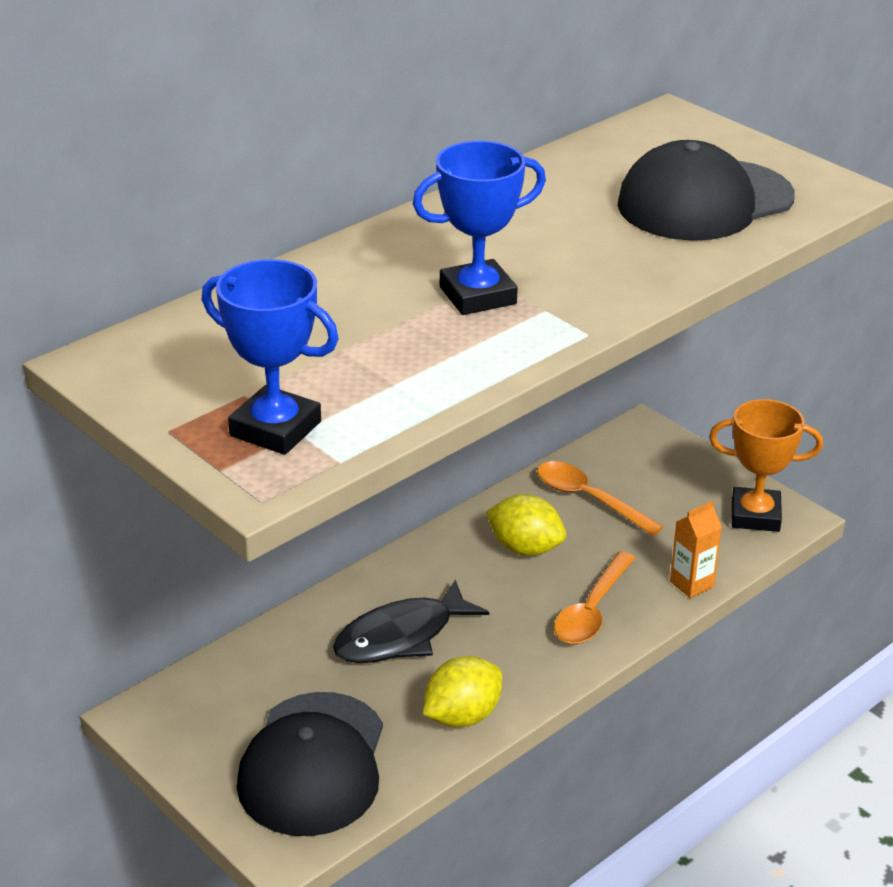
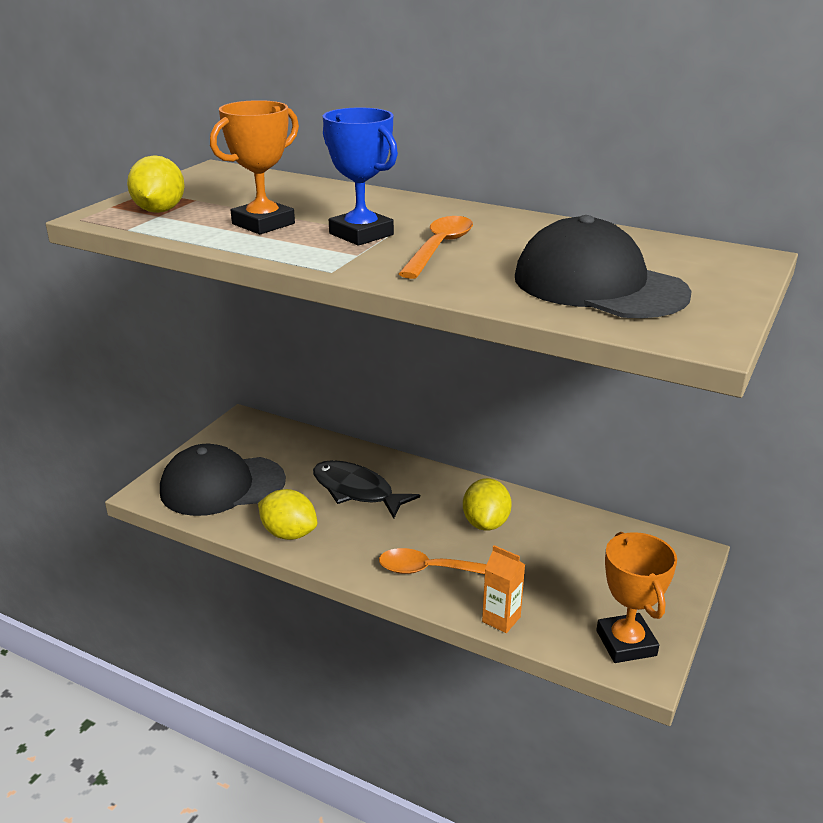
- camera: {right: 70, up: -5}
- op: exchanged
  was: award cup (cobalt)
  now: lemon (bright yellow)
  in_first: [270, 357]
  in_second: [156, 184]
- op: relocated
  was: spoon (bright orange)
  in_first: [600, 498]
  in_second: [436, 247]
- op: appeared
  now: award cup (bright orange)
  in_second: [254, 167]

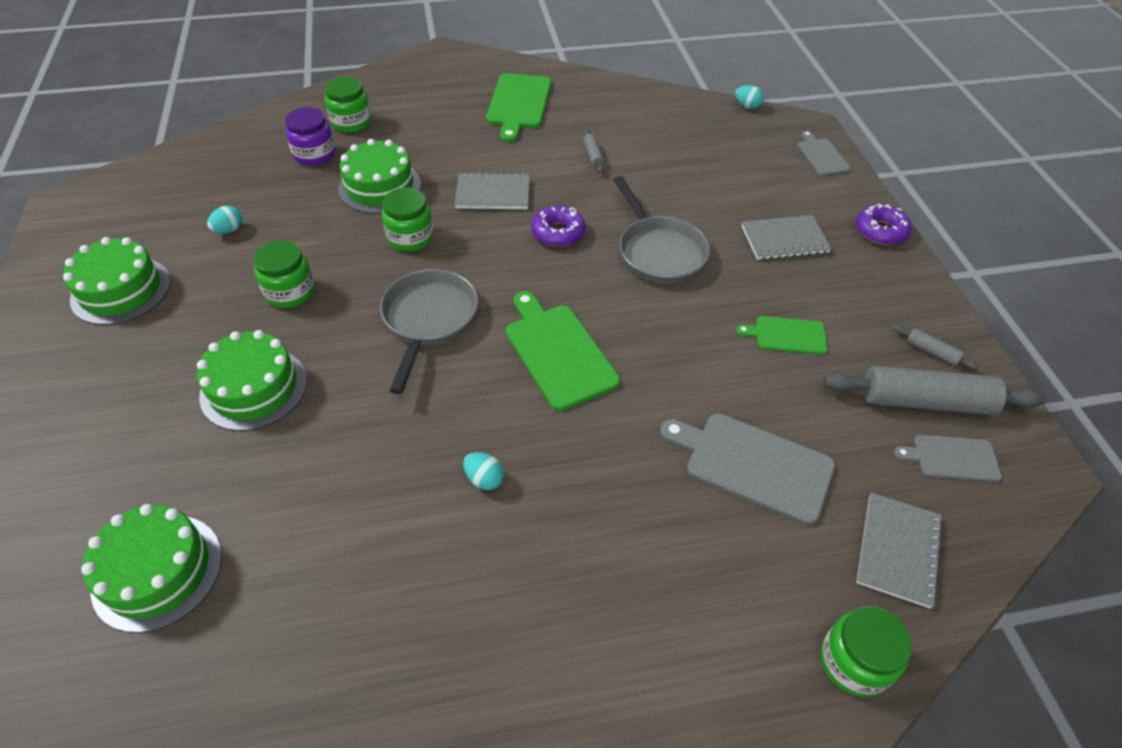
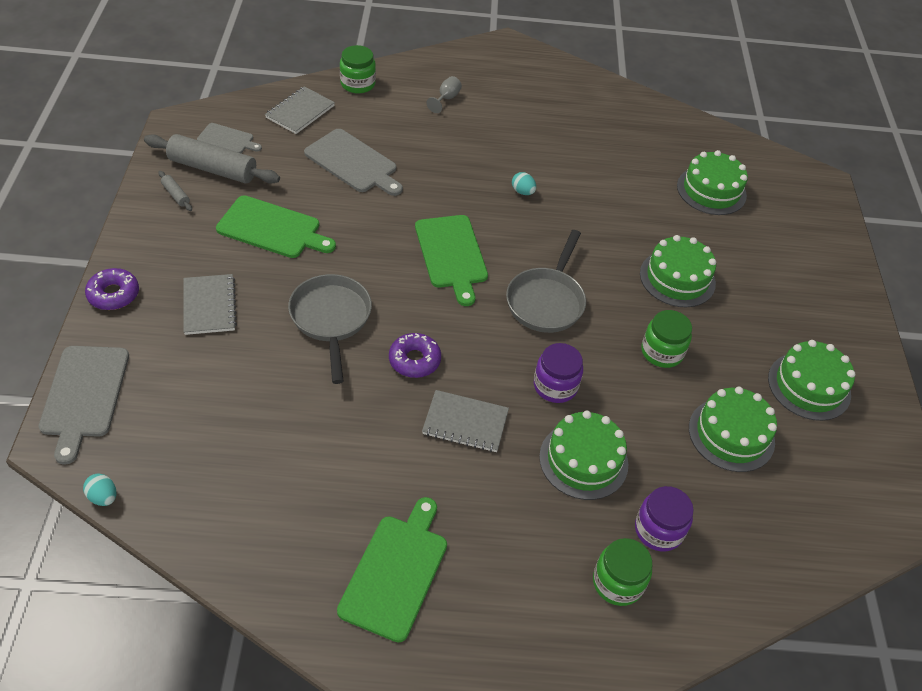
- camera: {right: -170, up: 0}
- op: exchanged
  was: toy egg (teal)
  now: gateau (emerald)
  in_first: [225, 220]
  in_second: [733, 429]
- op: colour
  was: preserve jar (emerald)
  now: preserve jar (royal purple)
  in_first: [408, 220]
  in_second: [558, 373]
- op: missing
  was: rolling pin (gray)
  in_first: [594, 151]
- op: size
  was: chopping board (emerald)
  in_first: [781, 335]
  in_second: [276, 226]
  ratio: 1.71
- op: spun
  was: notebook (gray)
  in_first: [786, 237]
  in_second: [210, 304]
  clockwise: 75
- op: size
  was: chopping board (gray)
  in_first: [824, 153]
  in_second: [84, 405]
  ratio: 1.71
- op: appeared
  now: wine glass (gray)
  in_second: [444, 94]

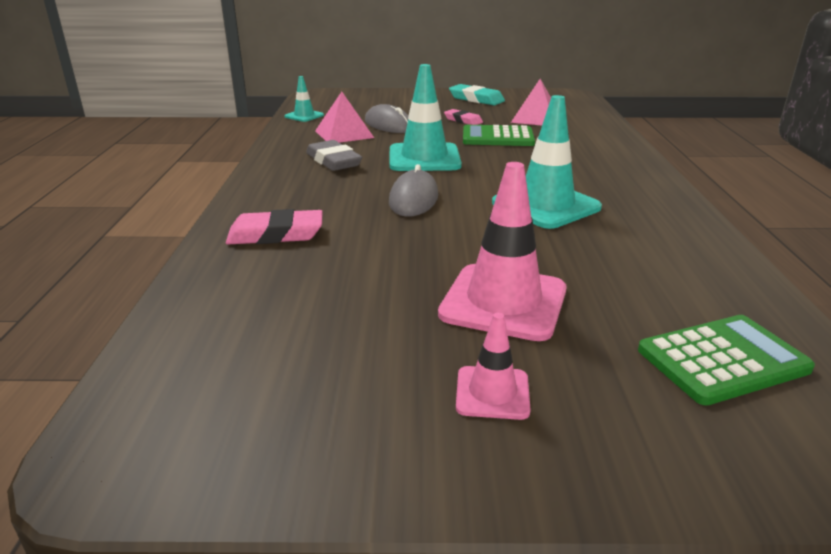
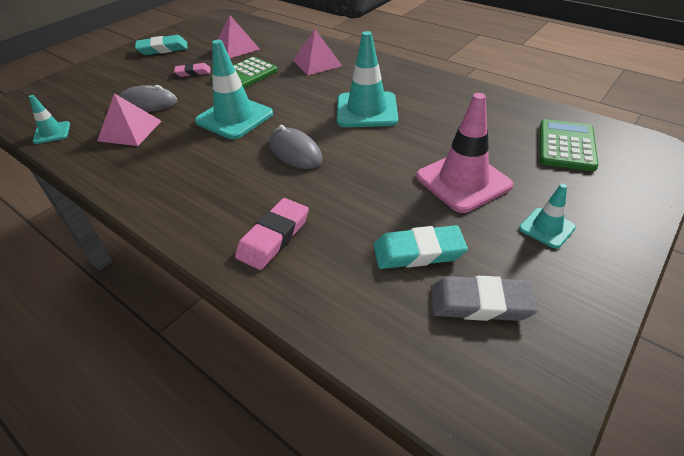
- camera: {right: -50, up: 15}
- op: relocated
  was: eraser (gray)
  in_first: [334, 155]
  in_second: [484, 298]
- op: colour
  was: safety cone (rosy)
  now: safety cone (teal)
  in_first: [493, 366]
  in_second: [547, 216]
- op: appeared
  now: solid pyramid (rosy)
  in_second: [317, 52]
- op: appeared
  now: eraser (teal)
  in_second: [420, 247]

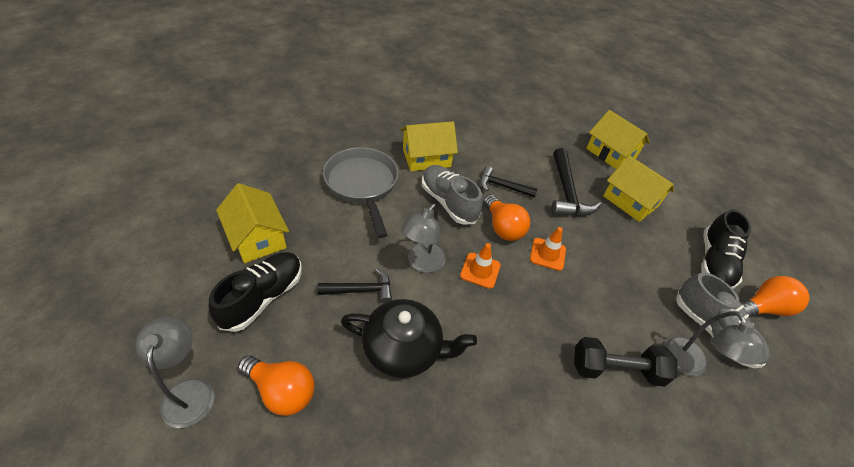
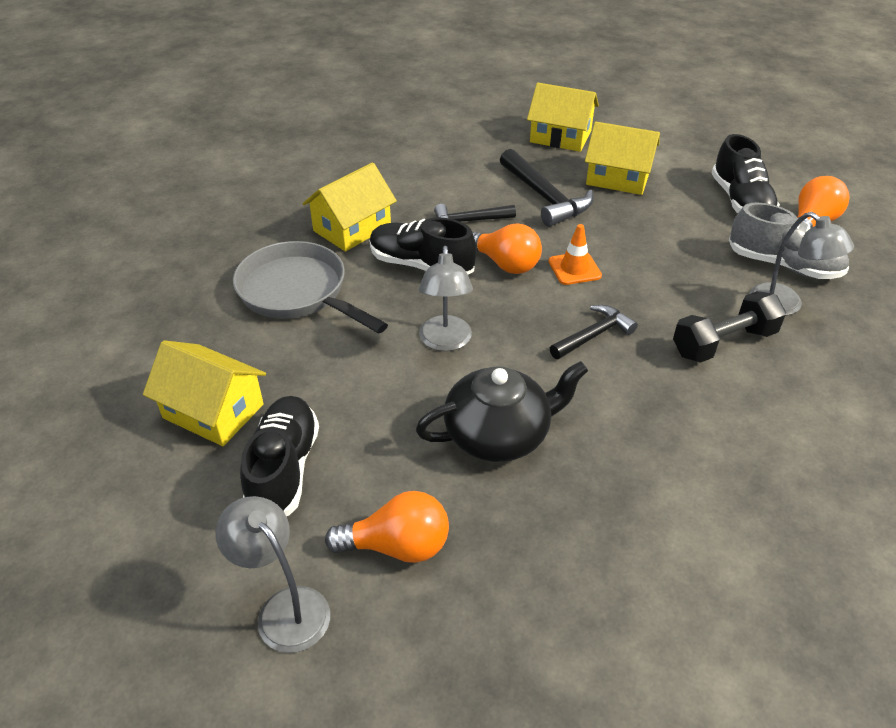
- camera: {right: -25, up: -5}
- op: relocated
  was: carpenter's hammer (black)
  in_first: [354, 285]
  in_second: [594, 332]
- op: colour
  was: lace-up shoe (gray)
  now: lace-up shoe (black)
  in_first: [452, 195]
  in_second: [423, 246]
- op: missing
  was: safety cone (bright orange)
  in_first: [480, 266]

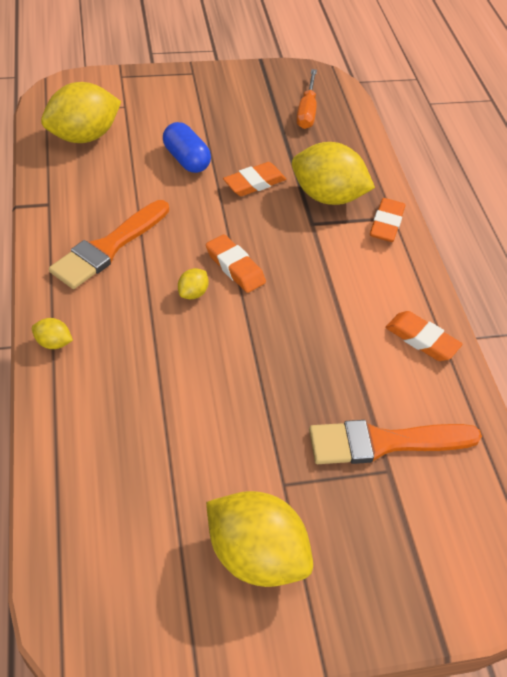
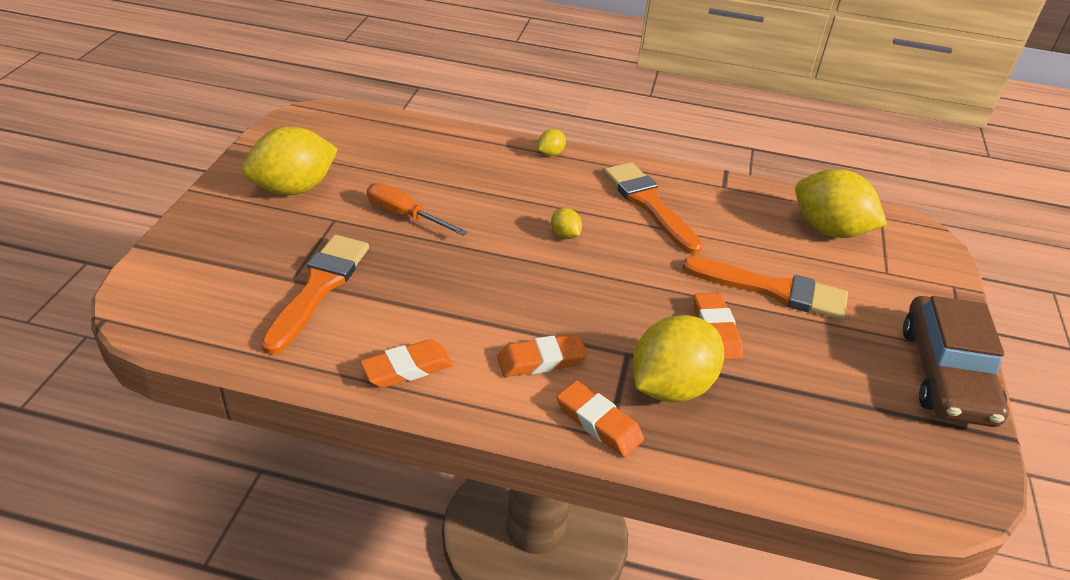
- camera: {right: 115, up: -10}
- op: spun
  was: lemon (bright yellow)
  in_first: [81, 112]
  in_second: [841, 203]
  clockwise: -45
- op: exchanged
  was: capsule (cobalt)
  now: paint brush (bright orange)
  in_first: [187, 147]
  in_second: [765, 288]
- op: relocated
  was: eraser (bright orange)
  in_first: [236, 263]
  in_second: [542, 355]
- op: relocated
  was: flat screwdriver (bright orange)
  in_first: [306, 99]
  in_second: [417, 209]
- op: appeared
  now: car (brown)
  in_second: [956, 361]

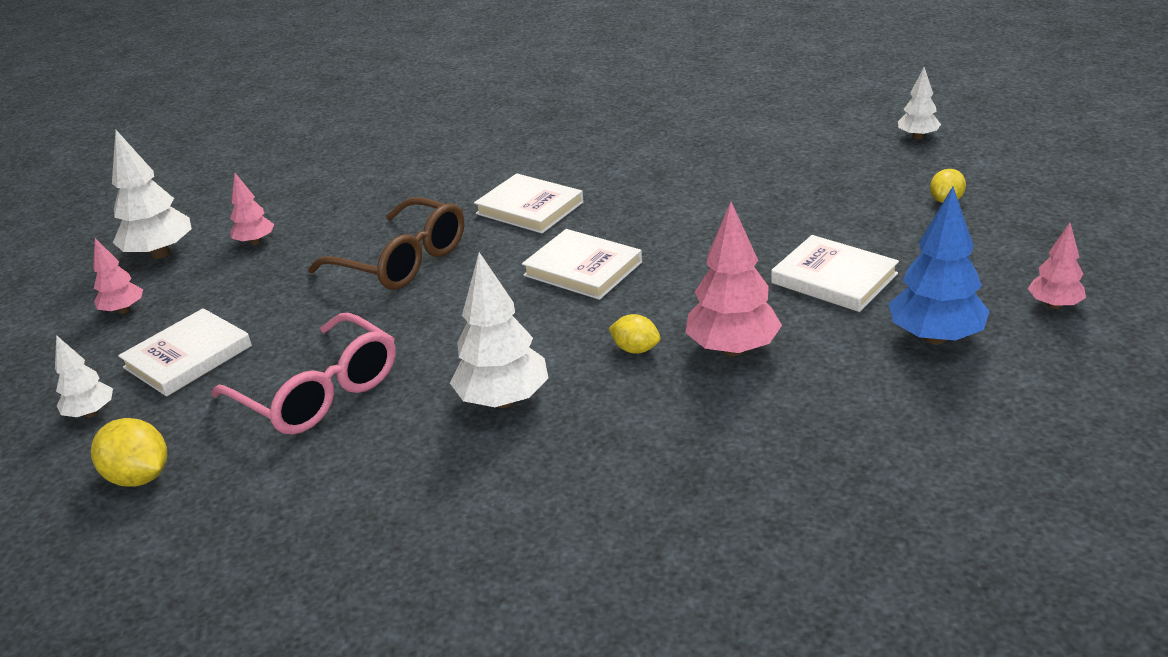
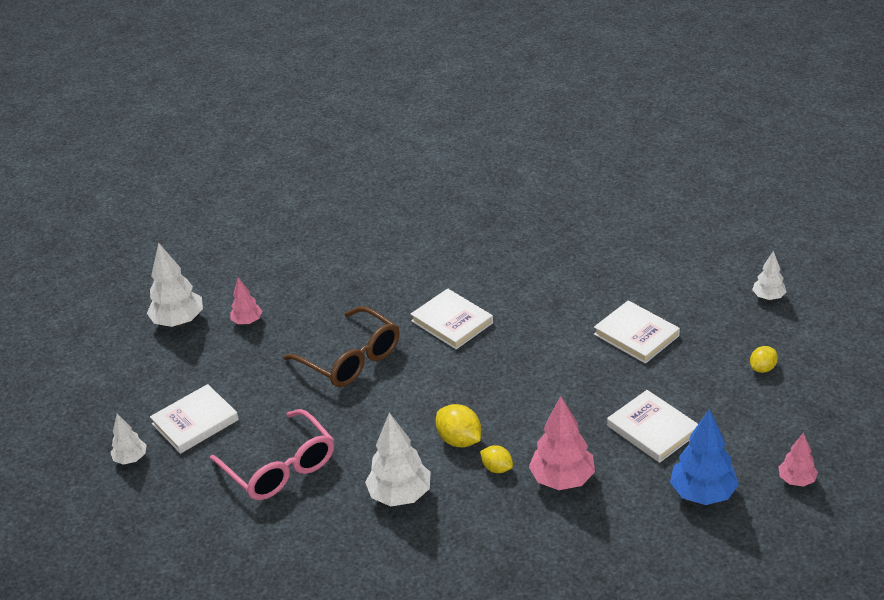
- camera: {right: 10, up: 5}
- op: relocated
  was: lemon (bright yellow)
  in_first: [129, 452]
  in_second: [458, 425]
- op: missing
  was: toy tree (rosy)
  in_first: [118, 276]
- op: relocated
  was: book (snow-white)
  in_first: [582, 264]
  in_second: [637, 332]

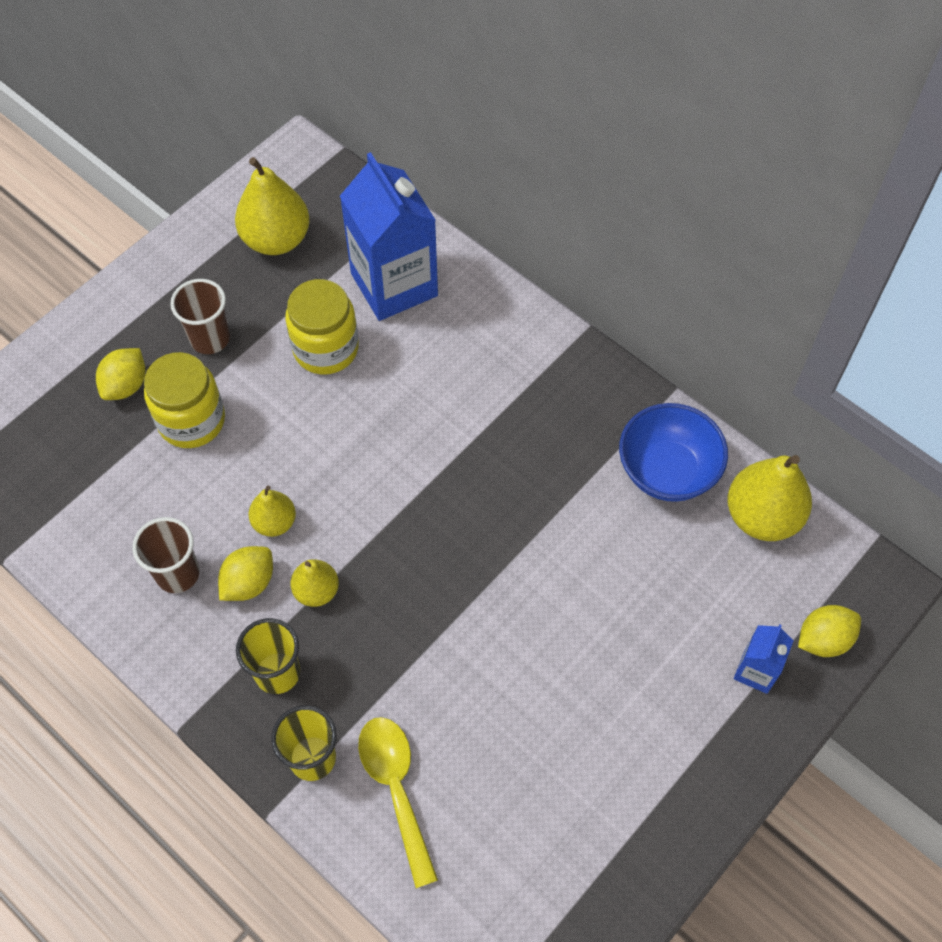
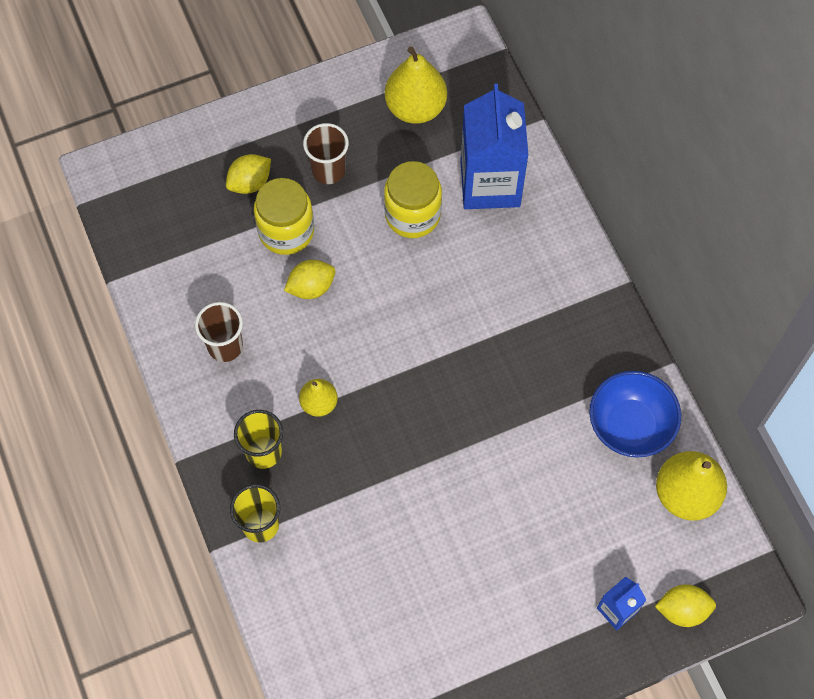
- camera: {right: 25, up: 5}
- op: relocated
  was: lemon (bright yellow)
  in_first: [245, 573]
  in_second: [309, 279]
- op: missing
  was: toy pear (bright yellow)
  in_first: [272, 511]
- op: missing
  was: spoon (bright yellow)
  in_first: [398, 802]

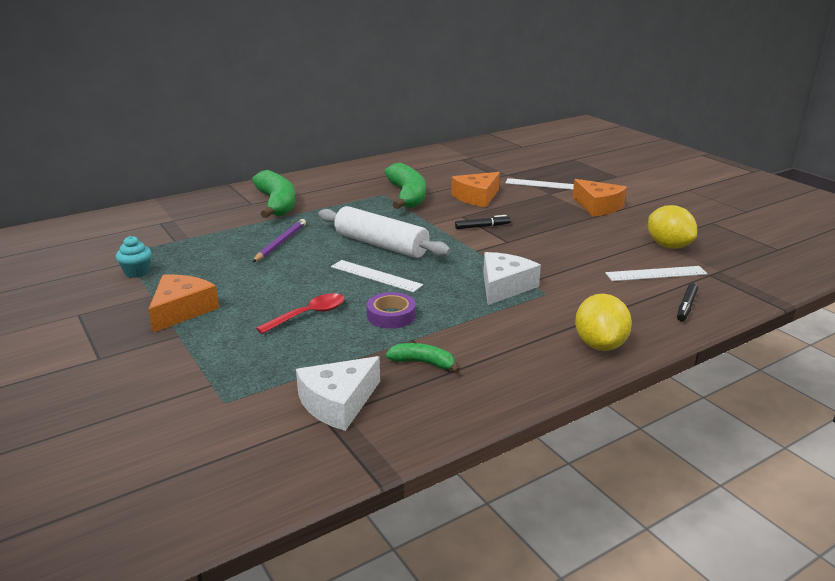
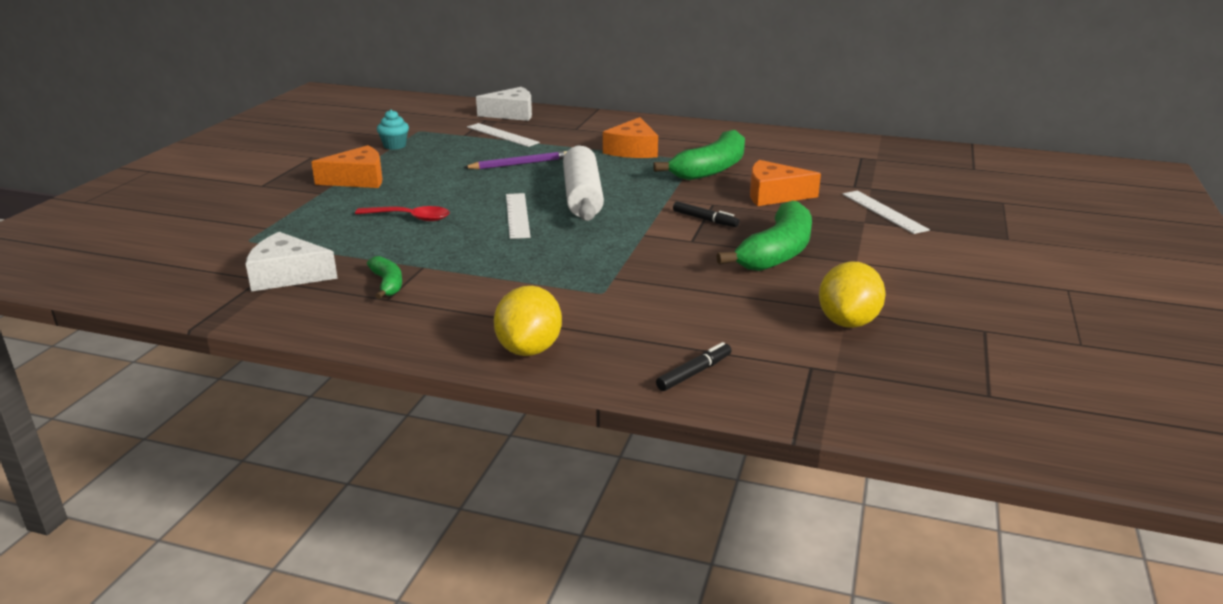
- camera: {right: 50, up: 0}
- op: relocated
  was: toy banana (emerald)
  in_first: [274, 194]
  in_second: [764, 235]
- op: missing
  was: sticky tape (royal purple)
  in_first: [391, 310]
- op: relocated
  was: cheese (snow-white)
  in_first: [512, 278]
  in_second: [504, 104]
- op: relocated
  was: cheese (bright orange)
  in_first: [599, 198]
  in_second: [630, 137]
- op: spun
  was: lemon (bright yellow)
  in_first: [603, 322]
  in_second: [528, 321]
  clockwise: -45
- op: relocated
  was: straightedge (snow-white)
  in_first: [656, 273]
  in_second: [503, 135]
- op: spun
  was: marker (black)
  in_first: [687, 302]
  in_second: [693, 366]
  clockwise: 150

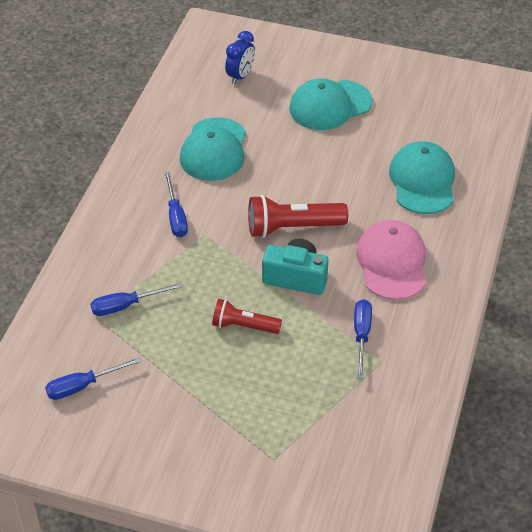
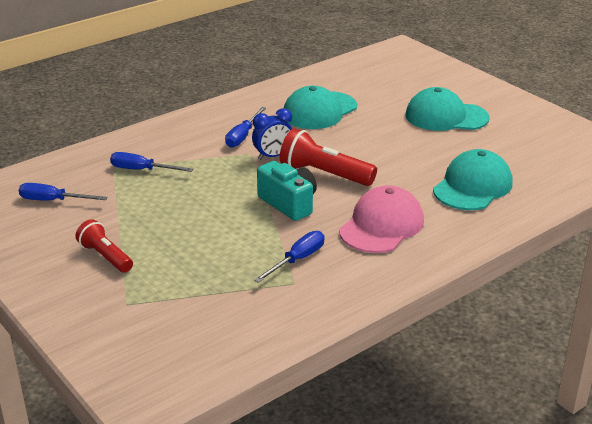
- camera: {right: 35, up: -15}
- op: relocated
  was: pocket torch (red)
  in_first: [247, 316]
  in_second: [104, 246]
- op: relocated
  was: clock (cobalt)
  in_first: [240, 58]
  in_second: [272, 134]

